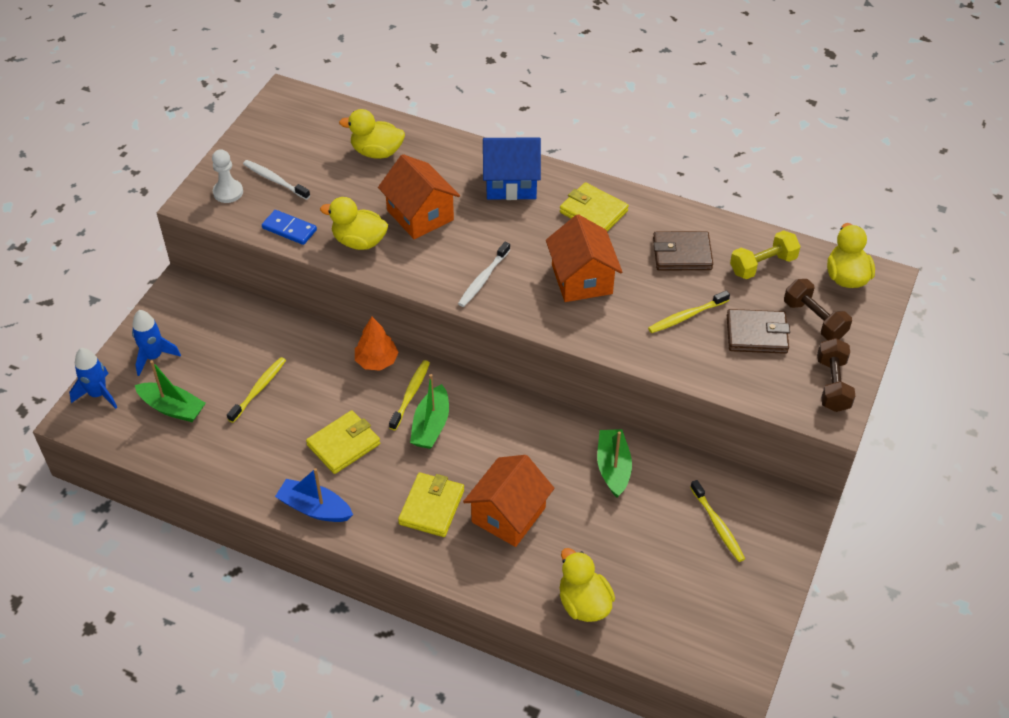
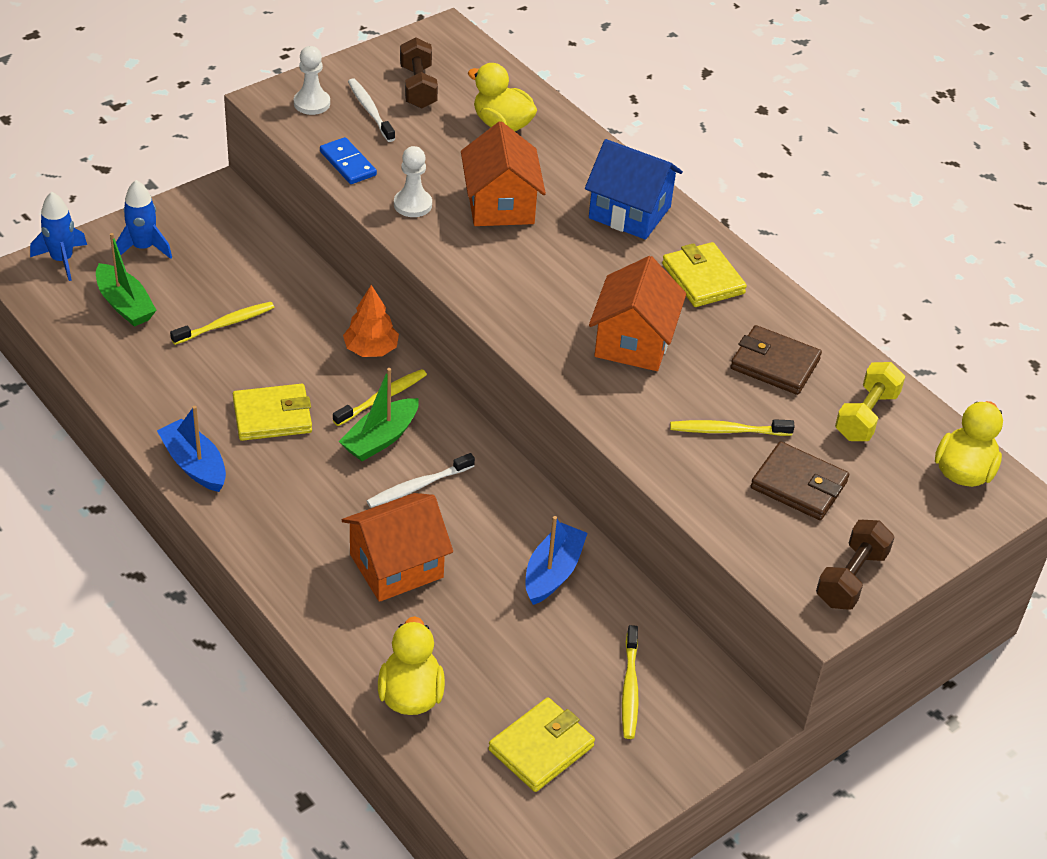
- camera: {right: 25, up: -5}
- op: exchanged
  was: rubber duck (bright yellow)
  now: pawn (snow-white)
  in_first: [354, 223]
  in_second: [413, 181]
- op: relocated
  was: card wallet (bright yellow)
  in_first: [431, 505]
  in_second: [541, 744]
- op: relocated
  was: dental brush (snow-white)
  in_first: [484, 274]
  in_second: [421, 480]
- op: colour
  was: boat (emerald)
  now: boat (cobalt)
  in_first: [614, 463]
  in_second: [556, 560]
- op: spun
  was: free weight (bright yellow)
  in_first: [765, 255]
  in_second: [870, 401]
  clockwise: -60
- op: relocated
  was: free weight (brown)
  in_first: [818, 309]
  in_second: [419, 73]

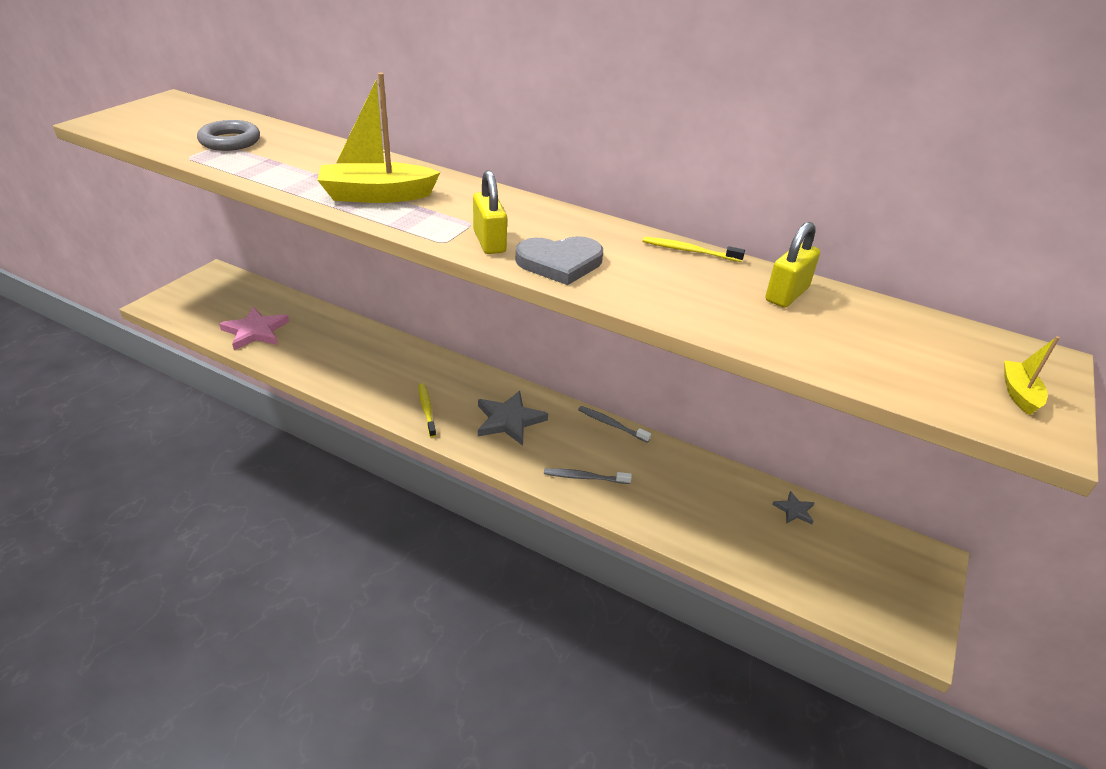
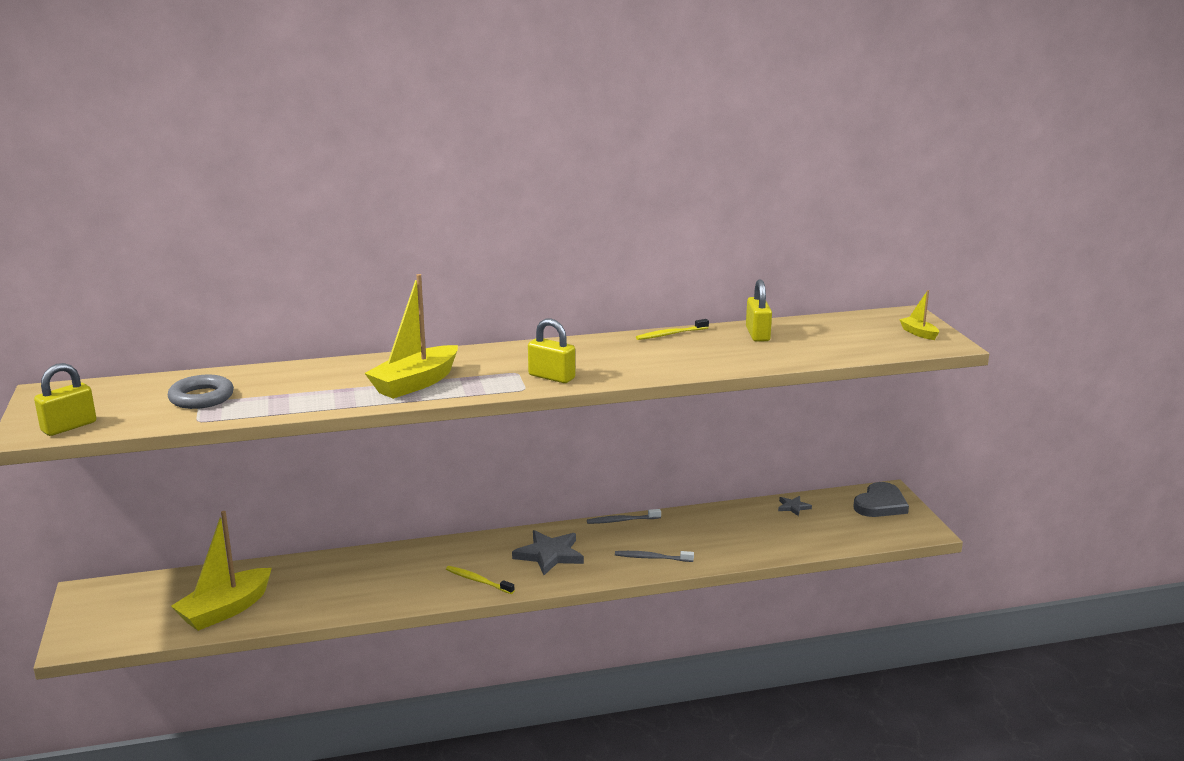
- camera: {right: -40, up: -15}
- op: exchanged
  was: star (rosy)
  now: boat (bright yellow)
  in_first: [254, 328]
  in_second: [221, 571]
- op: relocated
  was: heart (gray)
  in_first: [559, 260]
  in_second: [881, 499]
- op: spun
  was: dental brush (gray)
  in_first: [588, 476]
  in_second: [654, 556]
  clockwise: 45
- op: appeared
  now: lock (bright yellow)
  in_second: [65, 399]

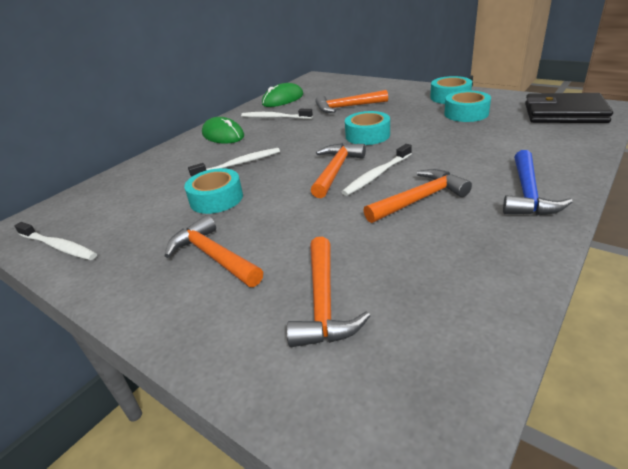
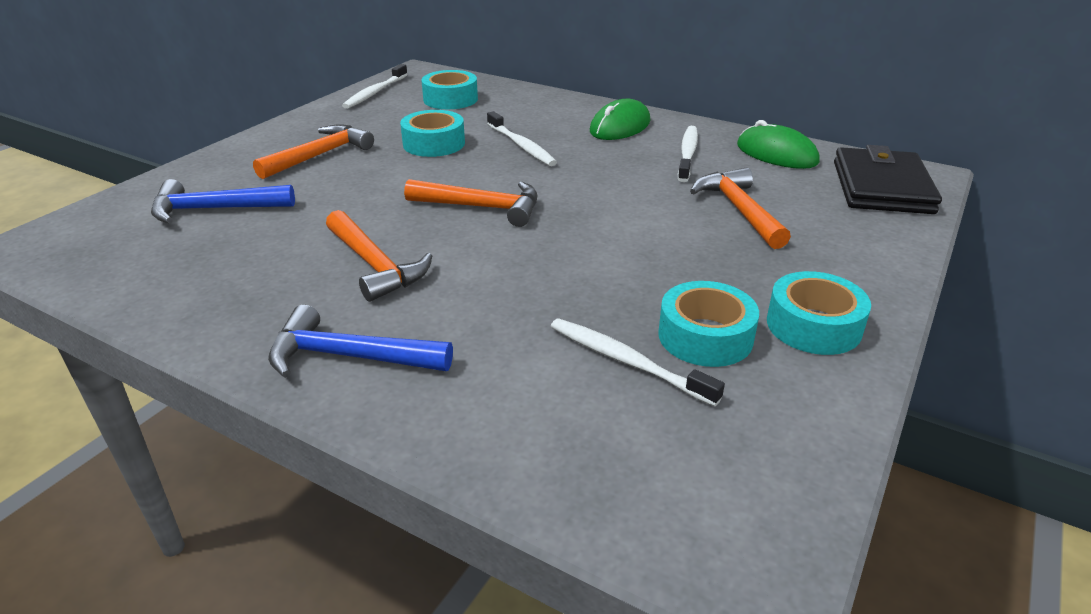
- camera: {right: 80, up: 0}
- op: colour
  was: carpenter's hammer (bright orange)
  now: carpenter's hammer (cobalt)
  in_first: [328, 292]
  in_second: [223, 201]
- op: relocated
  was: dental brush (snow-white)
  in_first: [377, 170]
  in_second: [638, 362]
- op: relocated
  was: sticky tape (teal)
  in_first: [367, 128]
  in_second: [449, 89]
- op: relocated
  was: card wallet (black)
  in_first: [569, 108]
  in_second: [888, 179]

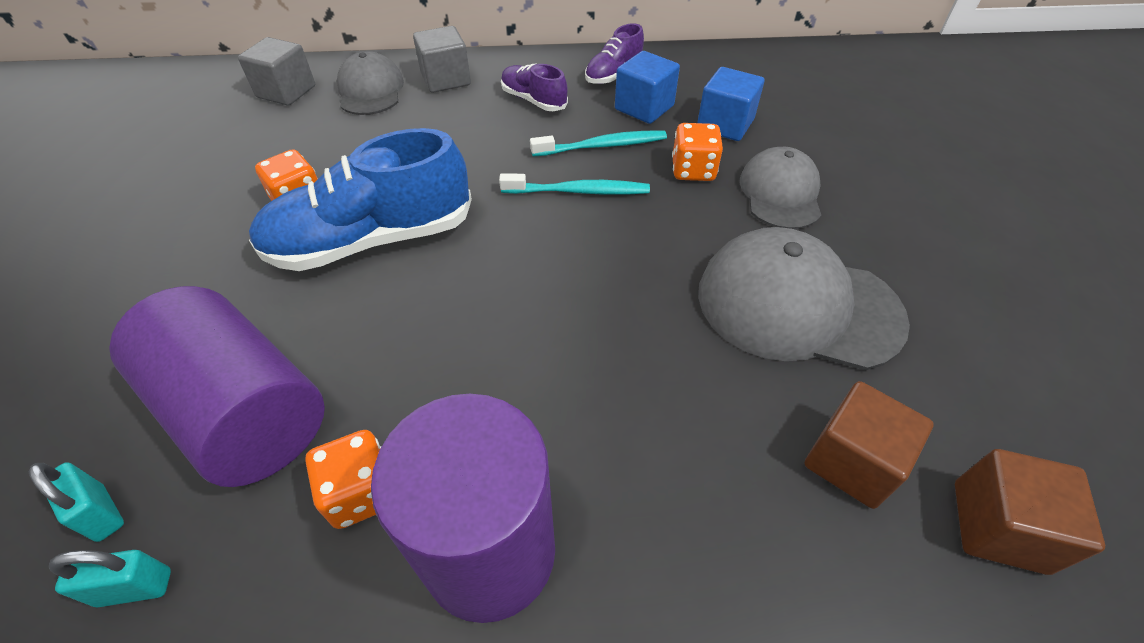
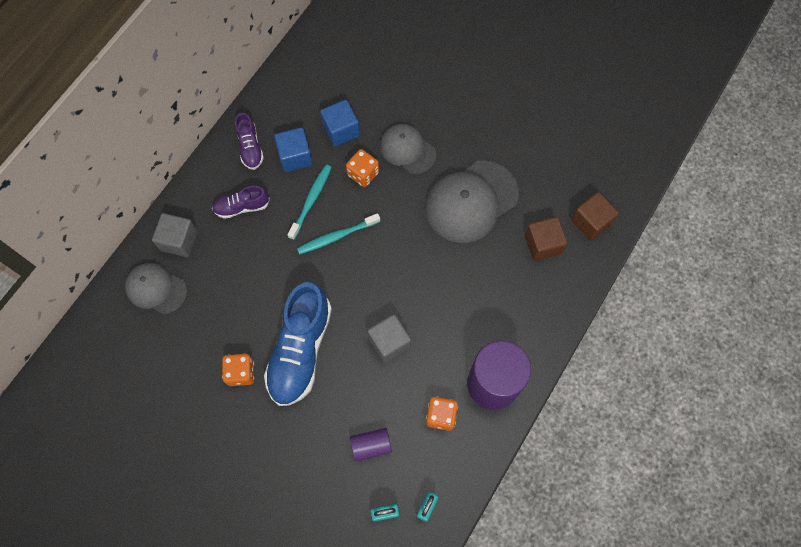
- camera: {right: -55, up: 20}
- op: size
  was: cylinder shape (royal purple)
  in_first: [217, 386]
  in_second: [371, 444]
  ratio: 0.46
- op: relocated
  was: block (gray)
  in_first: [276, 71]
  in_second: [389, 338]
- op: spun
  was: dental brush (teal)
  in_first: [574, 184]
  in_second: [338, 234]
  clockwise: -150

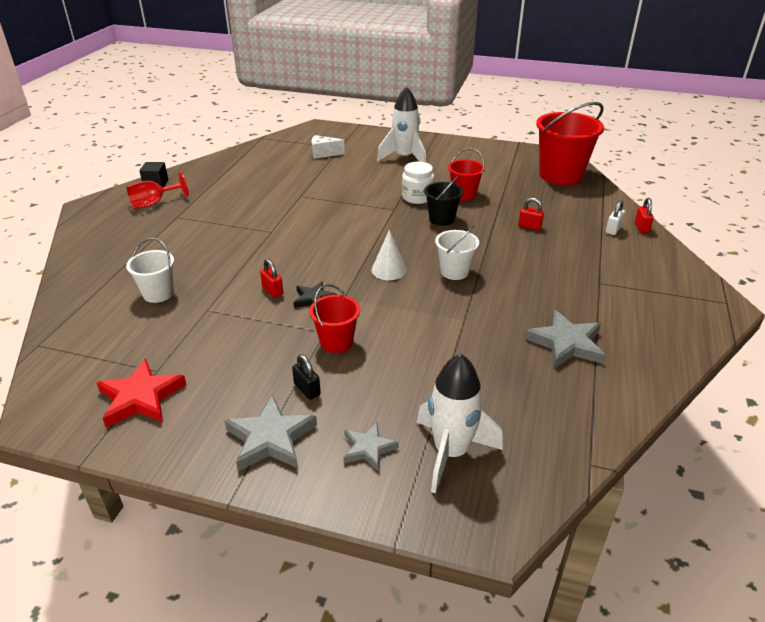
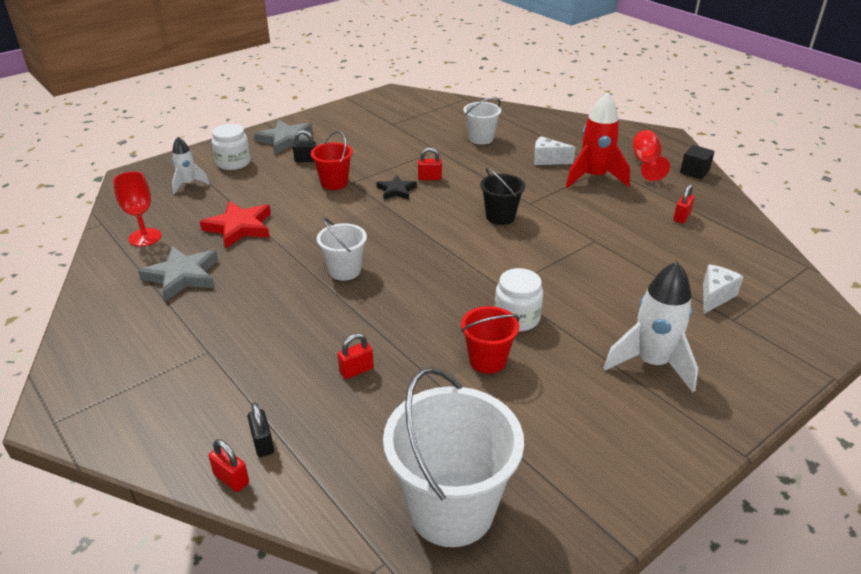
- camera: {right: 125, up: 0}
- op: relocated
  was: star (red)
  in_first: [142, 392]
  in_second: [235, 225]
- op: exchanged
  was: star (gray)
  now: preserve jar (snow-white)
  in_first: [371, 447]
  in_second: [231, 147]
- op: missing
  was: cone (snow-white)
  in_first: [389, 255]
- op: size
  was: rocket (snow-white)
  in_first: [460, 424]
  in_second: [191, 165]
  ratio: 0.57
- op: relocated
  was: pail (black)
  in_first: [443, 200]
  in_second: [502, 196]
- op: colour
  was: pail (red)
  now: pail (snow-white)
  in_first: [570, 143]
  in_second: [453, 457]
- op: colour
  was: lock (snow-white)
  now: lock (black)
  in_first: [615, 217]
  in_second: [261, 429]
- op: appeared
  now: wine glass (red)
  in_second: [137, 209]
- op: appeared
  now: cheese (snow-white)
  in_second: [555, 150]
- op: appeared
  now: rocket (red)
  in_second: [598, 140]
- op: appeared
  now: lock (red)
  in_second: [684, 203]

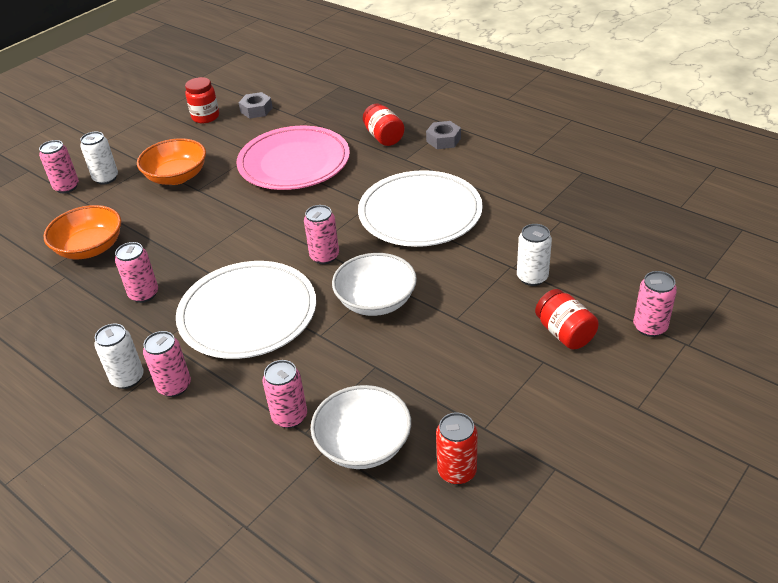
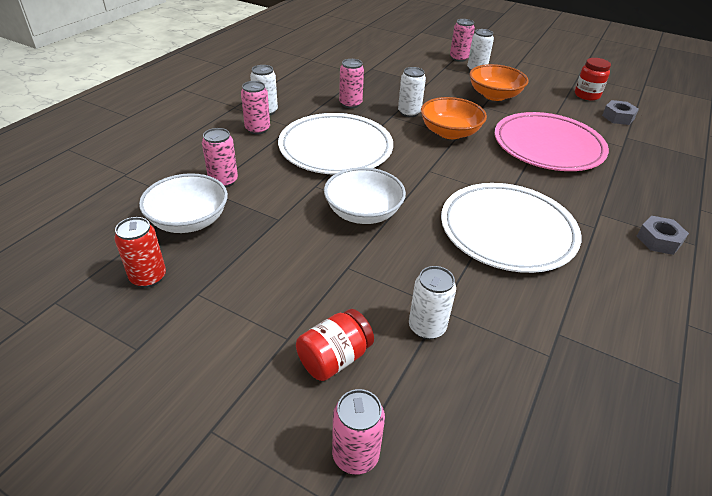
- camera: {right: 75, up: 0}
- op: relocated
  was: bowl (bright orange)
  in_first: [82, 232]
  in_second: [454, 118]
- op: missing
  was: can (rosy)
  in_first: [321, 234]
- op: missing
  was: preserve jar (red)
  in_first: [384, 125]
- op: appeared
  now: can (snow-white)
  in_second: [412, 92]

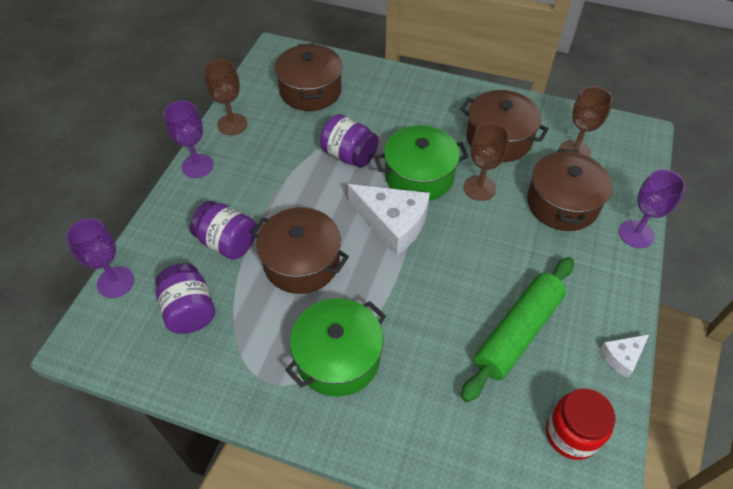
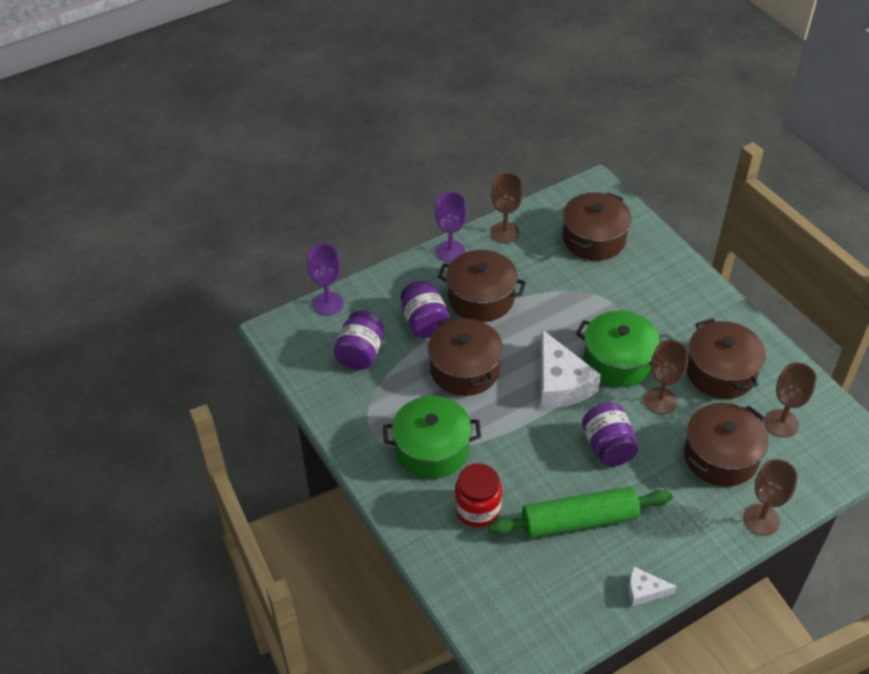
- camera: {right: 40, up: -5}
- op: relocated
  was: preserve jar (royal purple)
  in_first: [349, 141]
  in_second: [610, 435]
- op: relocated
  was: preserve jar (red)
  in_first: [581, 424]
  in_second: [478, 495]
- op: colour
  was: wine glass (royal purple)
  now: wine glass (brown)
  in_first: [652, 208]
  in_second: [770, 497]
- op: appeared
  now: pot (brown)
  in_second: [482, 286]

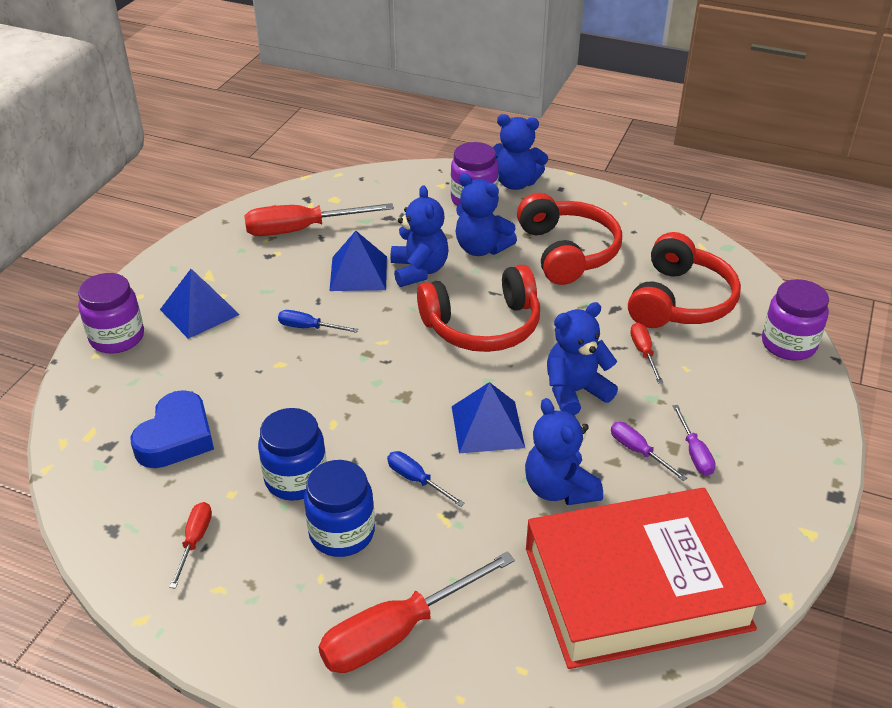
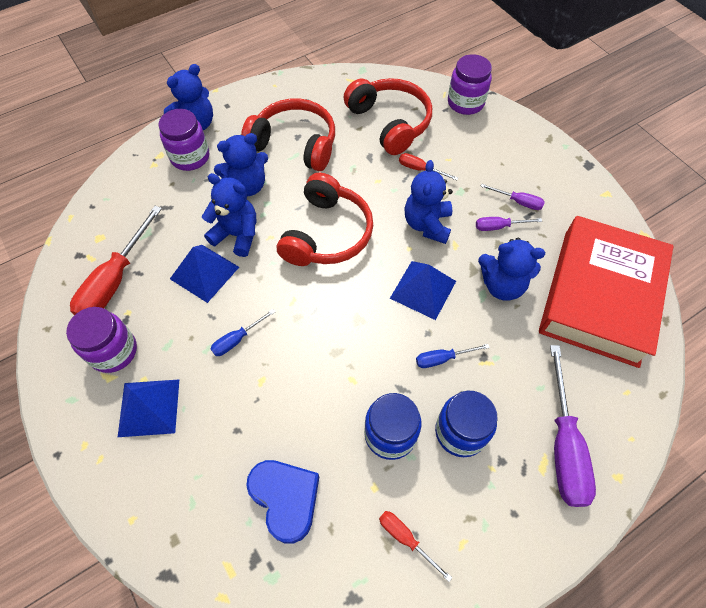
- camera: {right: -55, up: 20}
- op: relocated
  was: preserve jar (royal purple)
  in_first: [111, 313]
  in_second: [101, 340]
- op: colour
  was: flat screwdriver (red)
  now: flat screwdriver (royal purple)
  in_first: [417, 612]
  in_second: [573, 426]

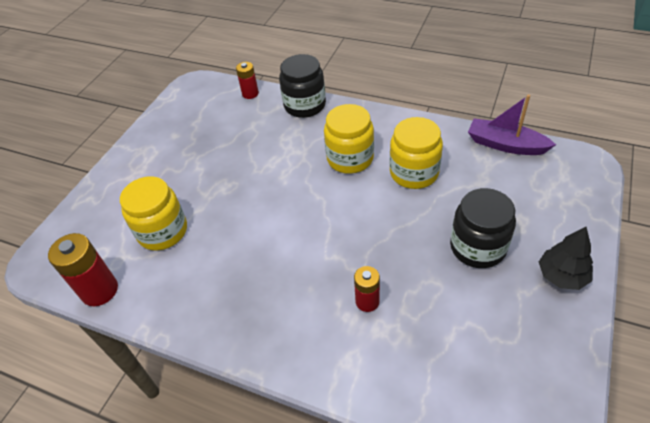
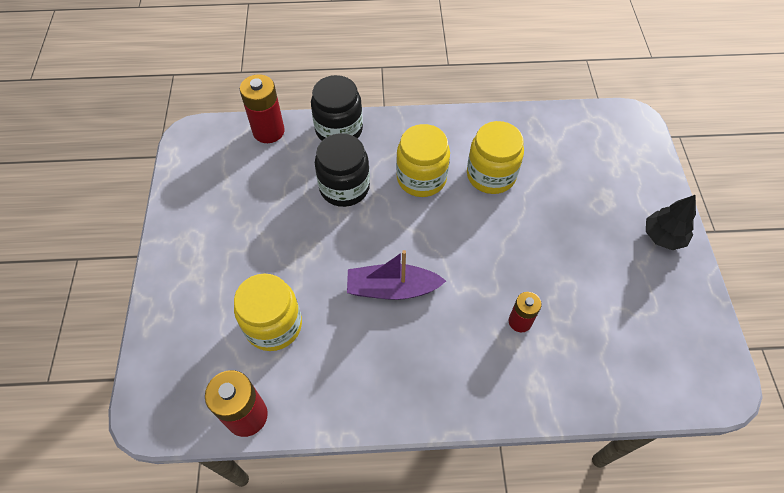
- camera: {right: -30, up: 10}
- op: size
  was: AA battery (red)
  in_first: [247, 80]
  in_second: [262, 108]
  ratio: 1.63
- op: relocated
  was: preserve jar (black)
  in_first: [483, 228]
  in_second: [342, 170]
- op: relocated
  was: boat (royal purple)
  in_first: [512, 125]
  in_second: [396, 275]

